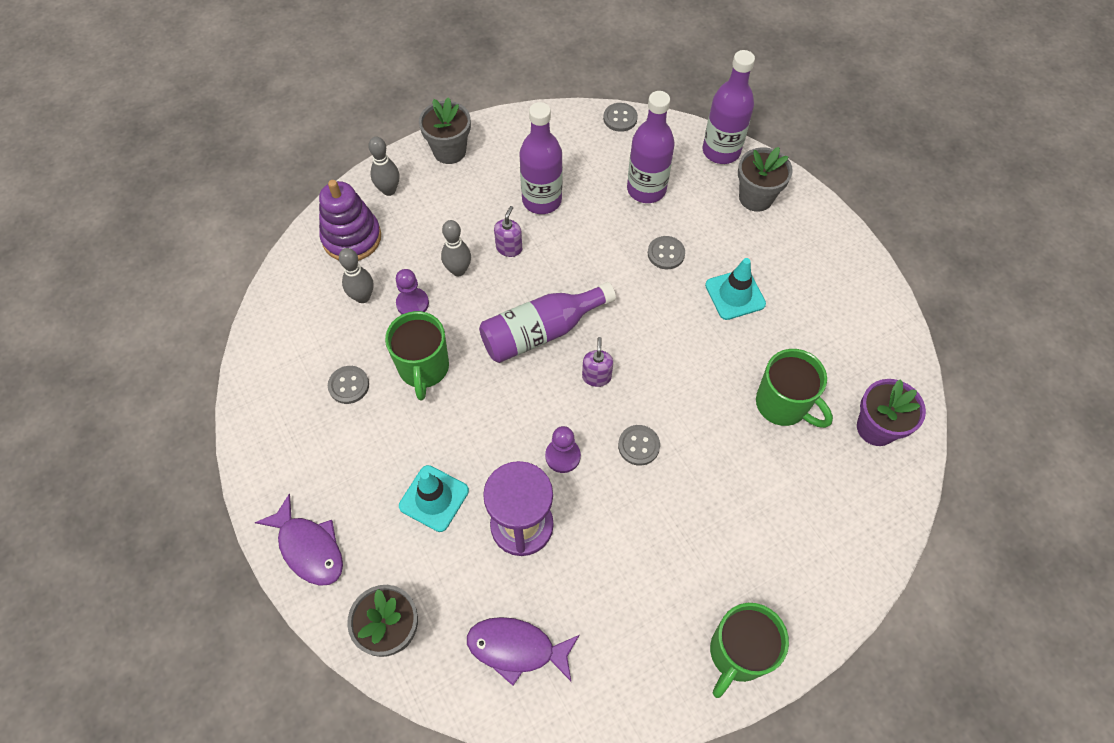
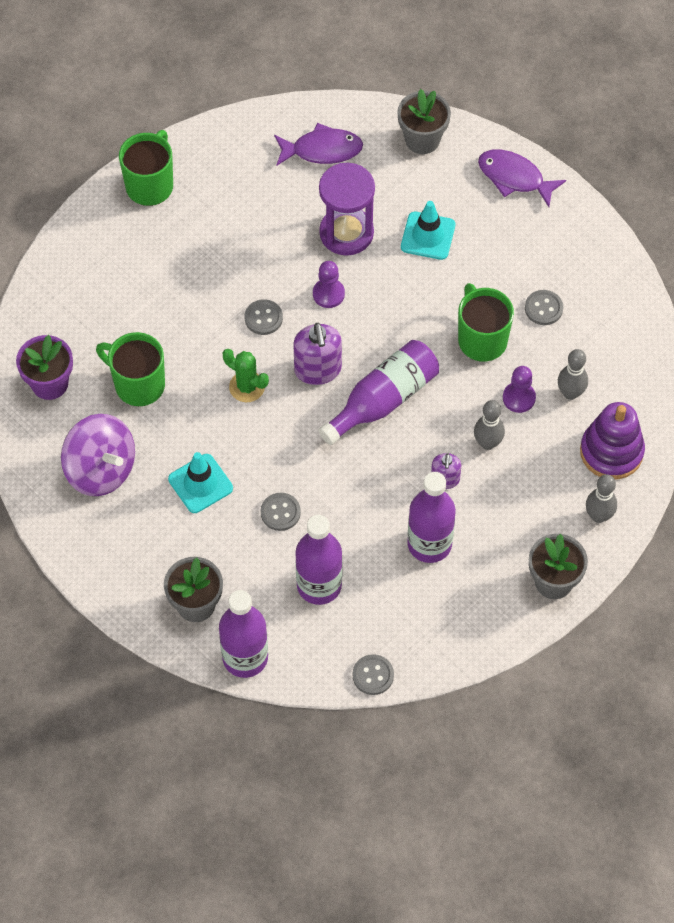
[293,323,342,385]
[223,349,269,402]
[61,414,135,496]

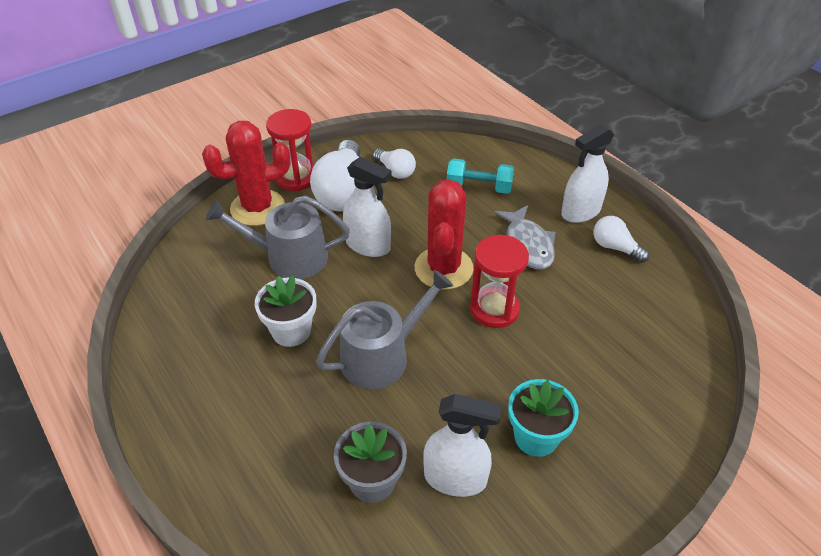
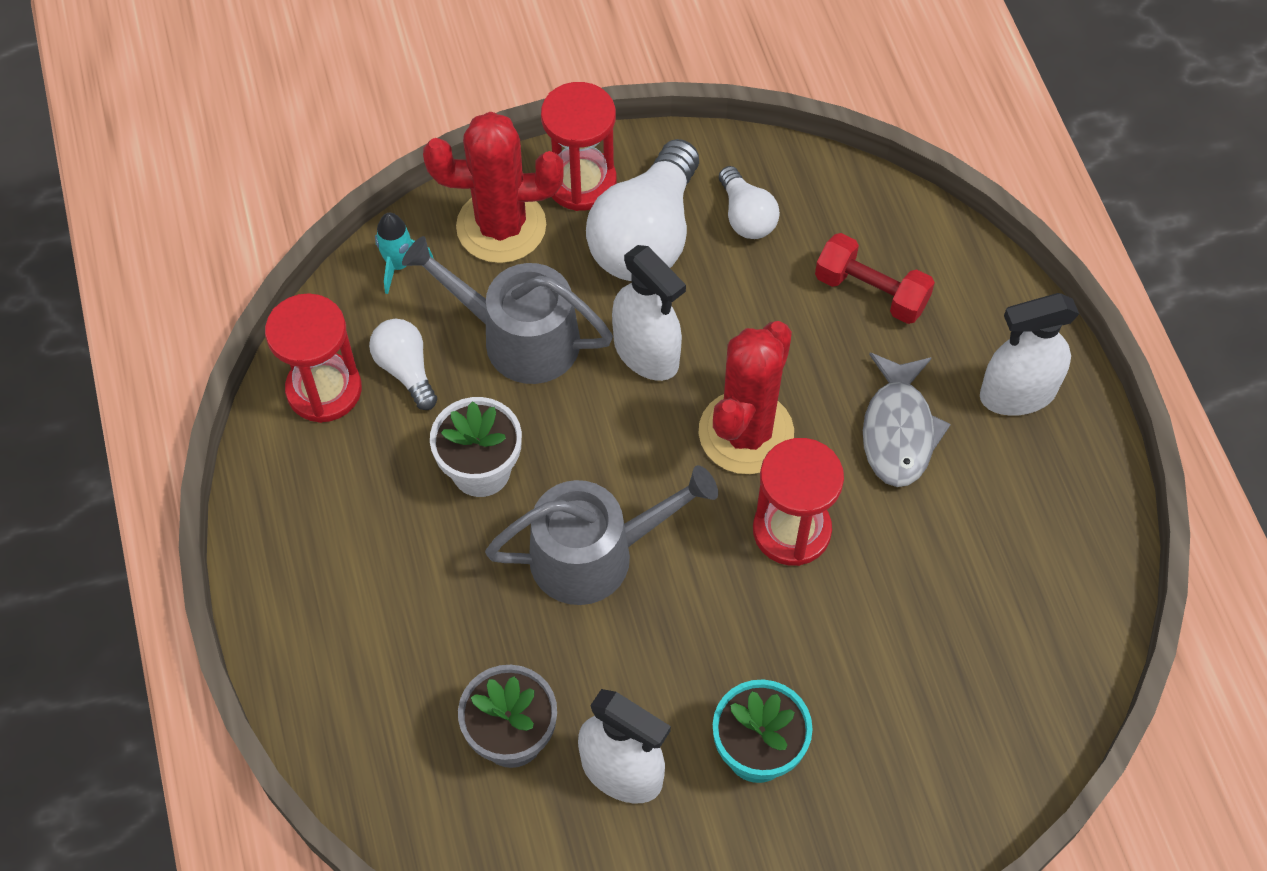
[815,233,935,324]
[369,319,437,410]
[375,213,434,294]
[265,293,362,423]

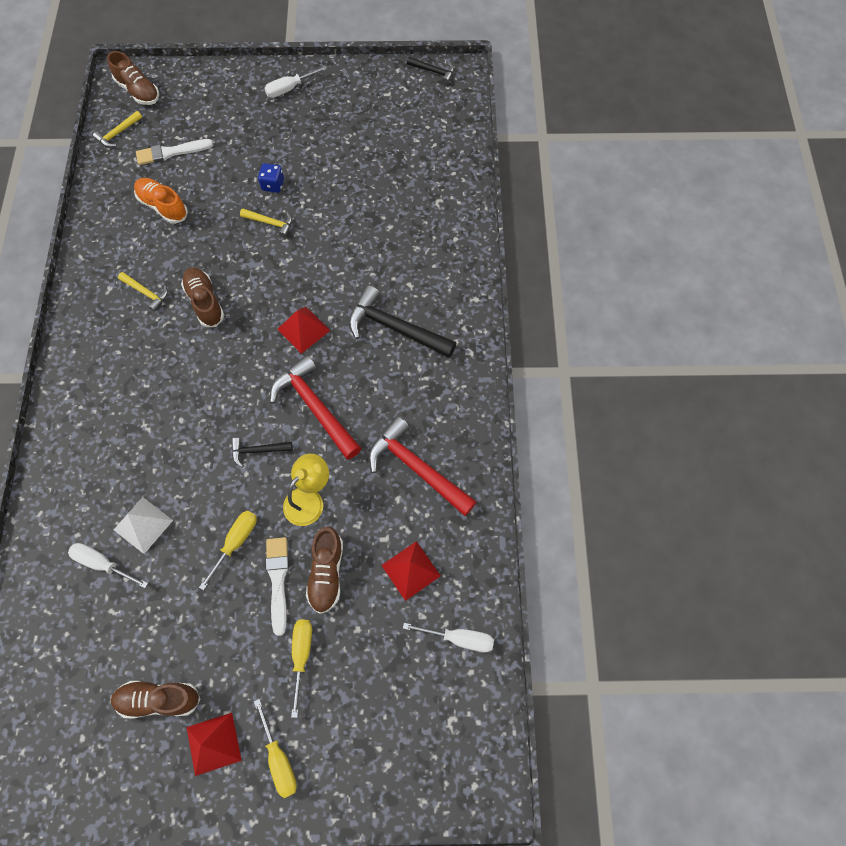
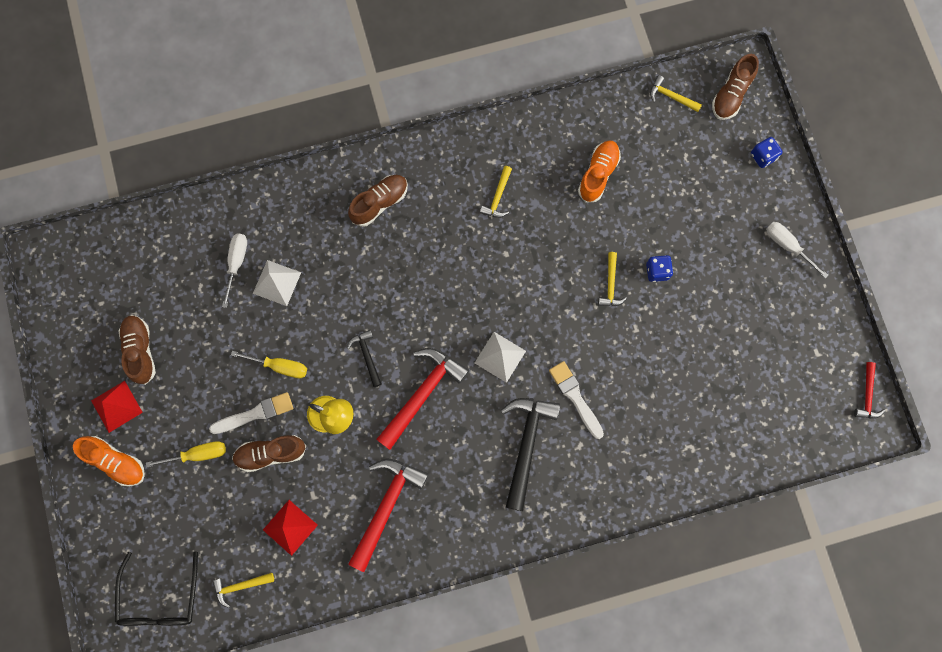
[854,362,885,419]
[549,361,604,439]
[348,175,408,227]
[475,332,526,383]
[212,573,274,608]
[73,436,145,486]
[751,137,783,168]
[115,551,198,626]

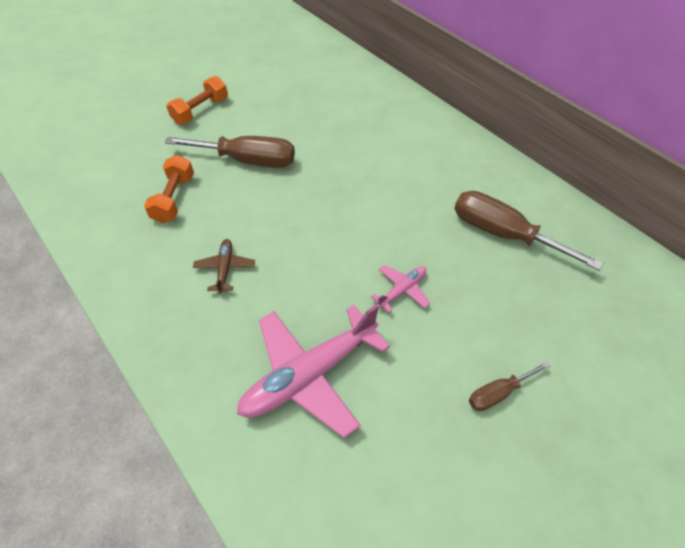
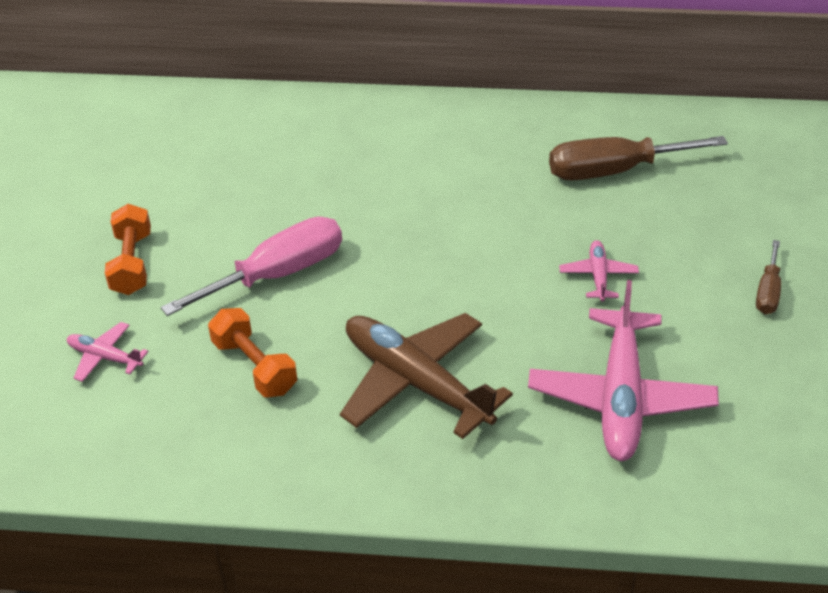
[161,217,342,316]
[340,313,513,439]
[67,322,149,382]

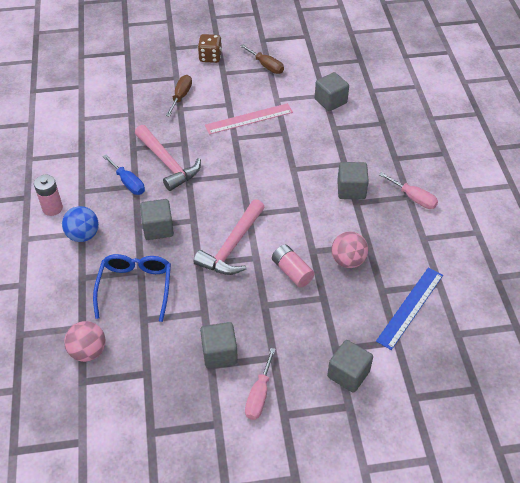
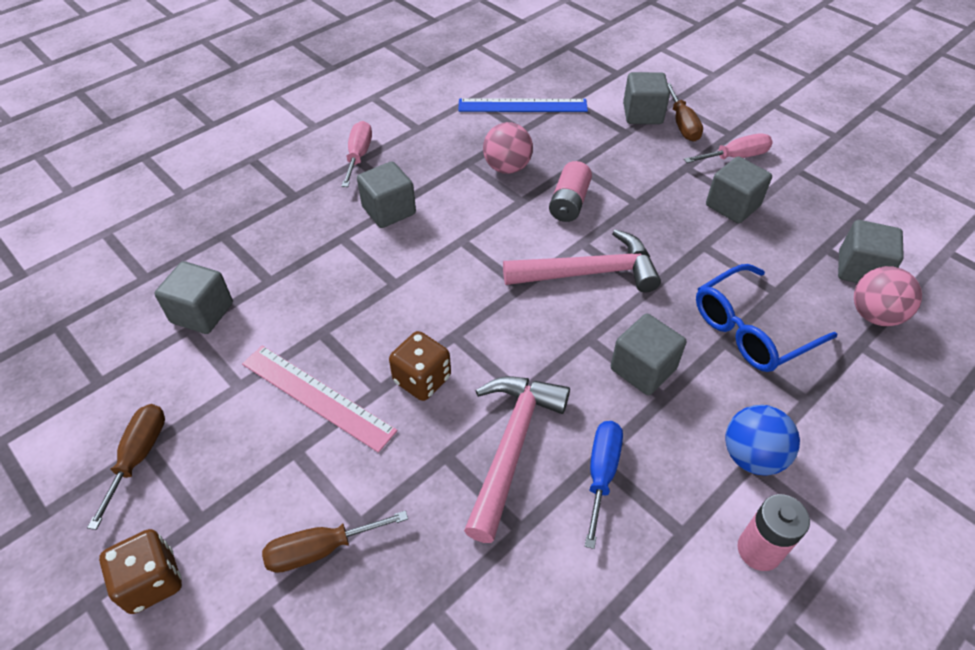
[668,83,703,141]
[838,220,904,283]
[389,331,451,401]

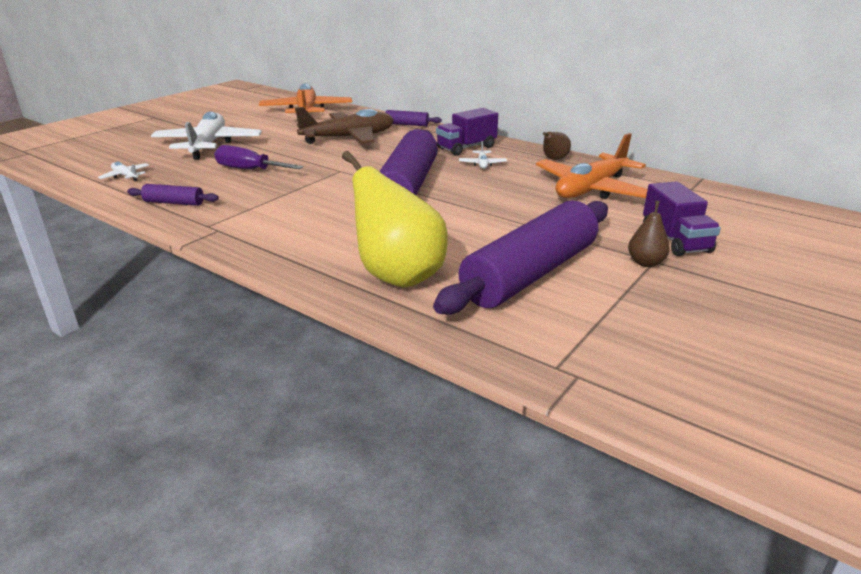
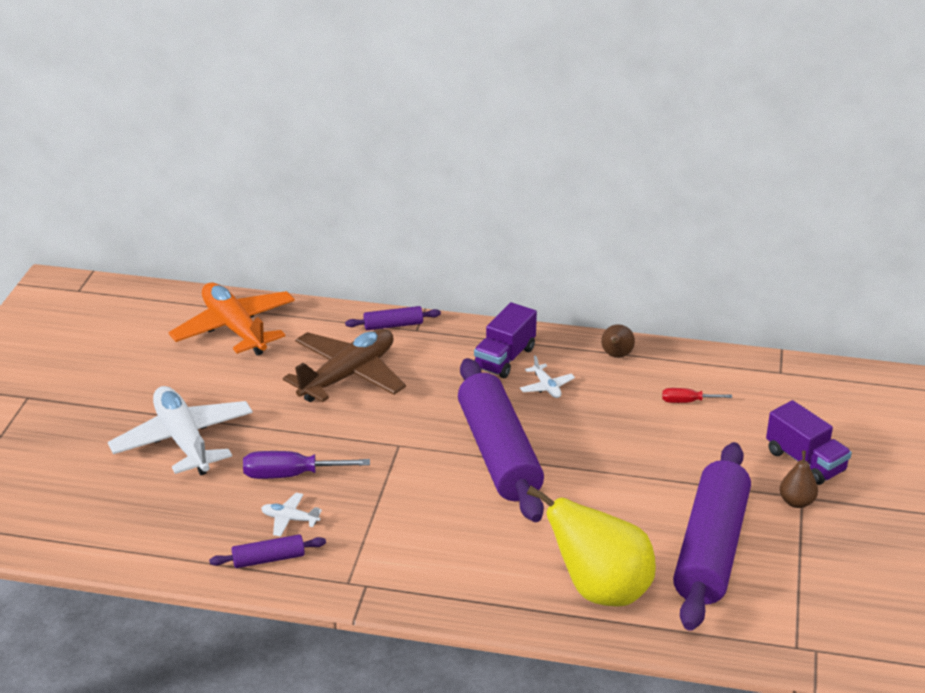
[662,388,732,403]
[261,493,322,537]

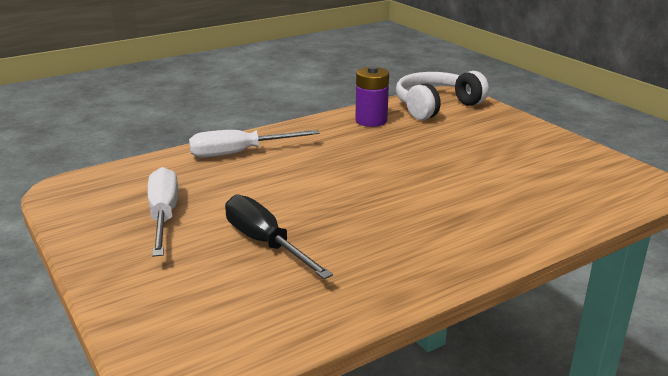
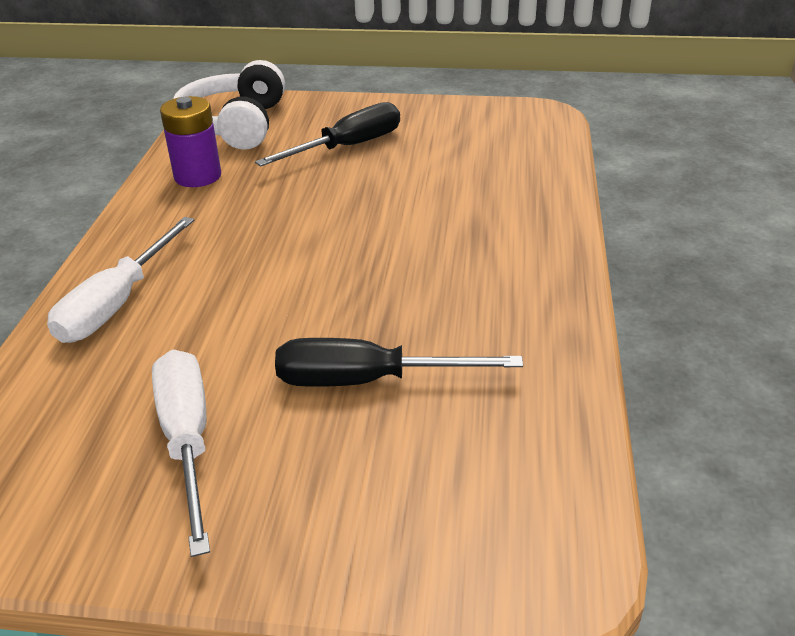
[152,350,210,557]
[255,102,400,167]

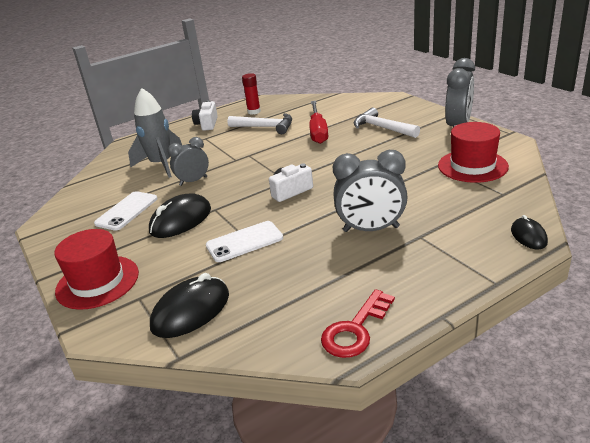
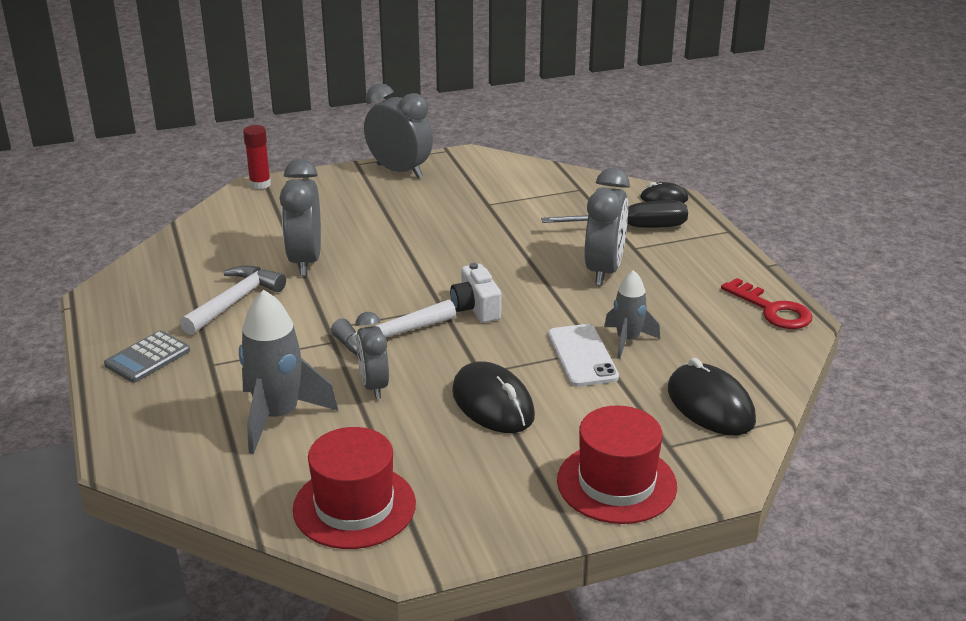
[243,125,271,189]
[104,330,190,383]
[280,159,321,276]
[331,299,456,355]
[293,427,416,549]
[94,191,158,231] (first image)
[541,200,688,228]
[604,270,660,359]

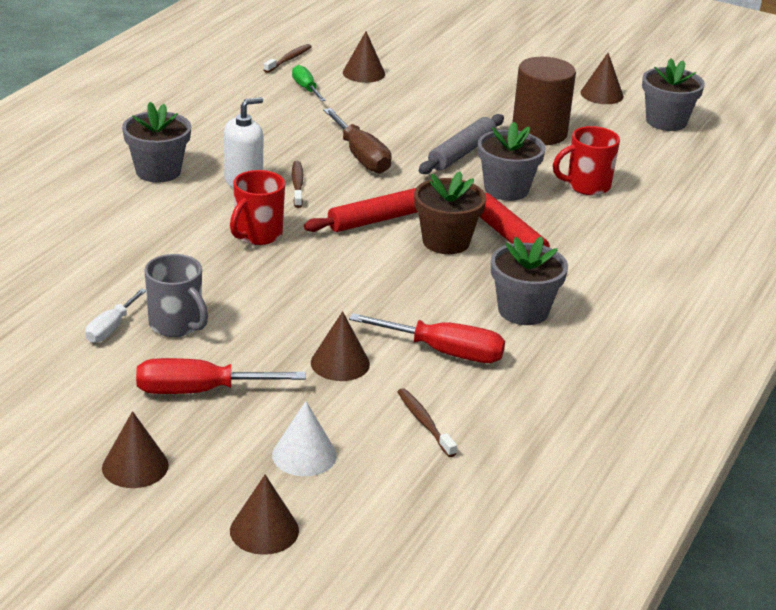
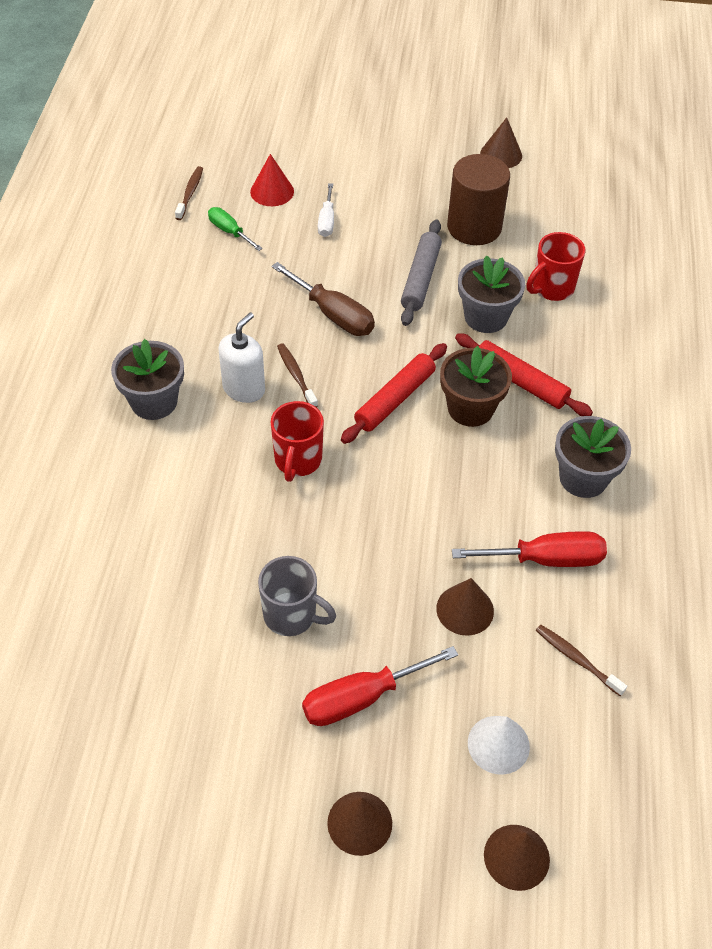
[250,154,294,206]
[642,59,705,131] (first image)
[318,183,334,237]

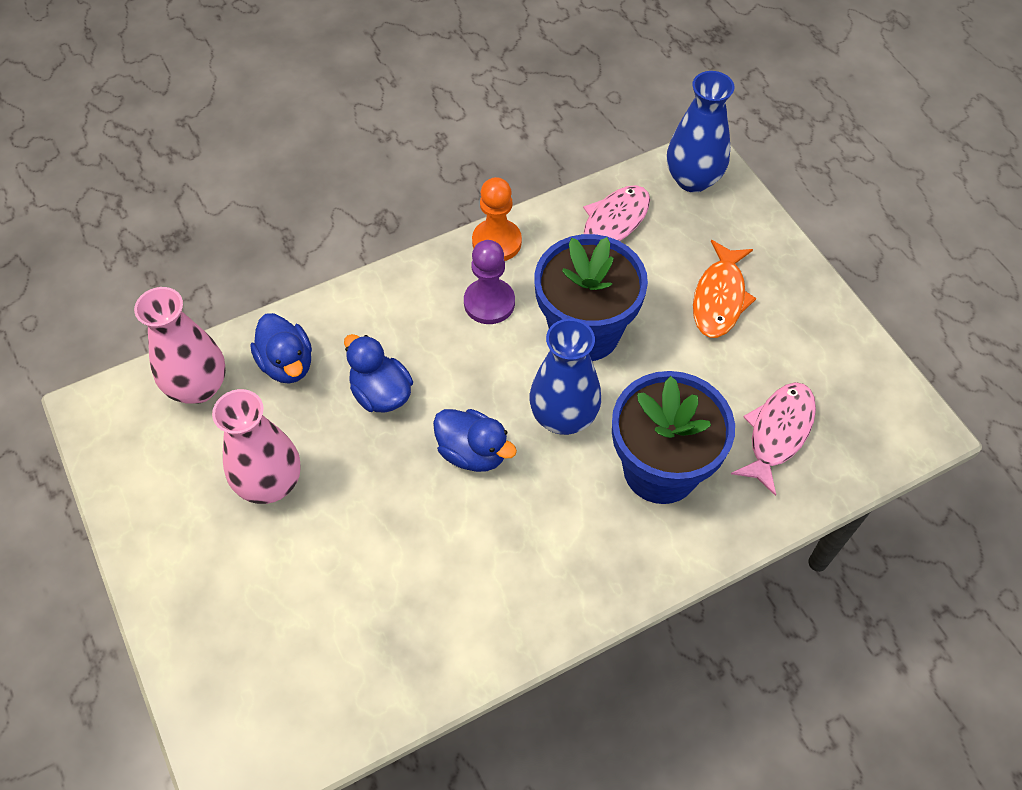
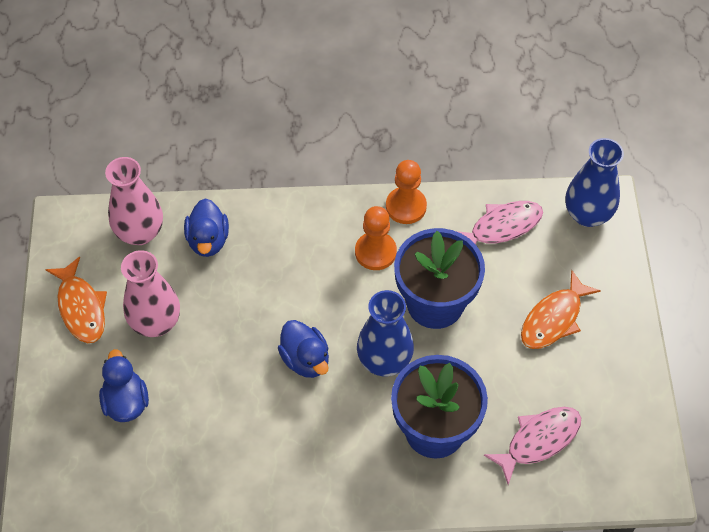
[355,206,397,270]
[99,349,149,422]
[45,257,107,343]

